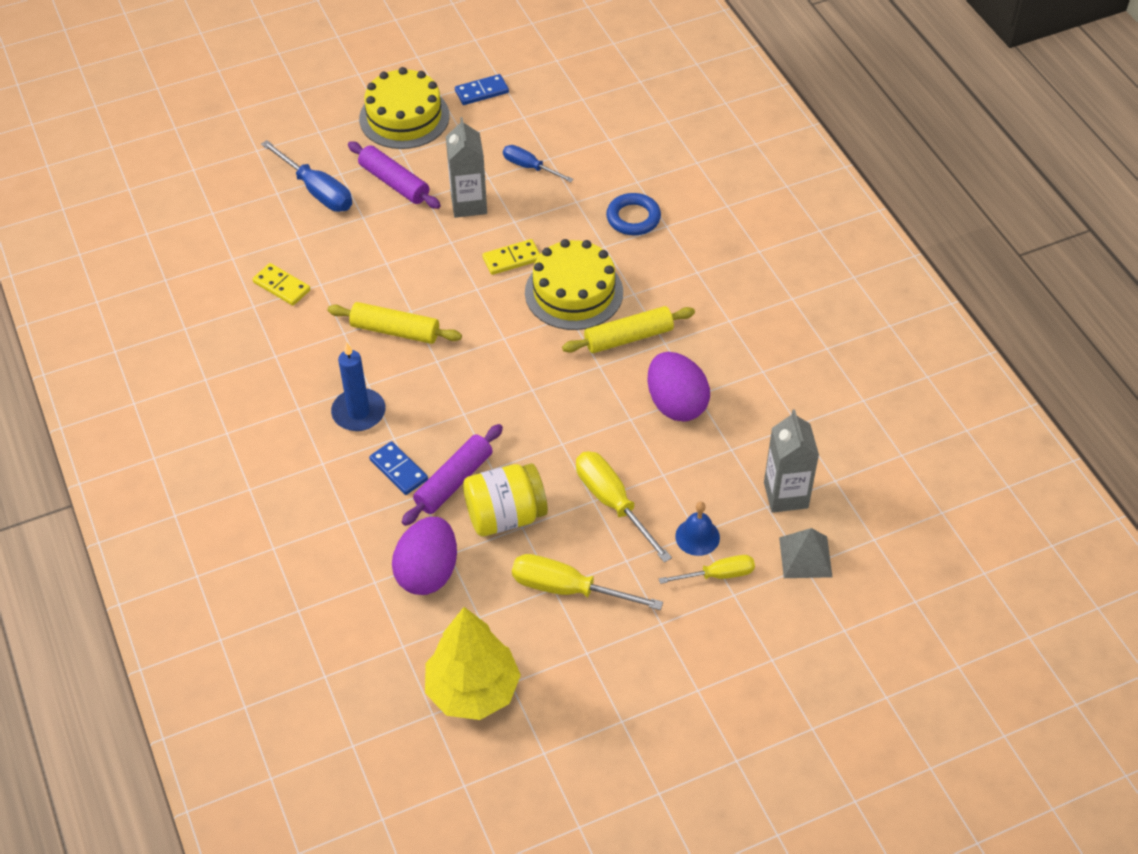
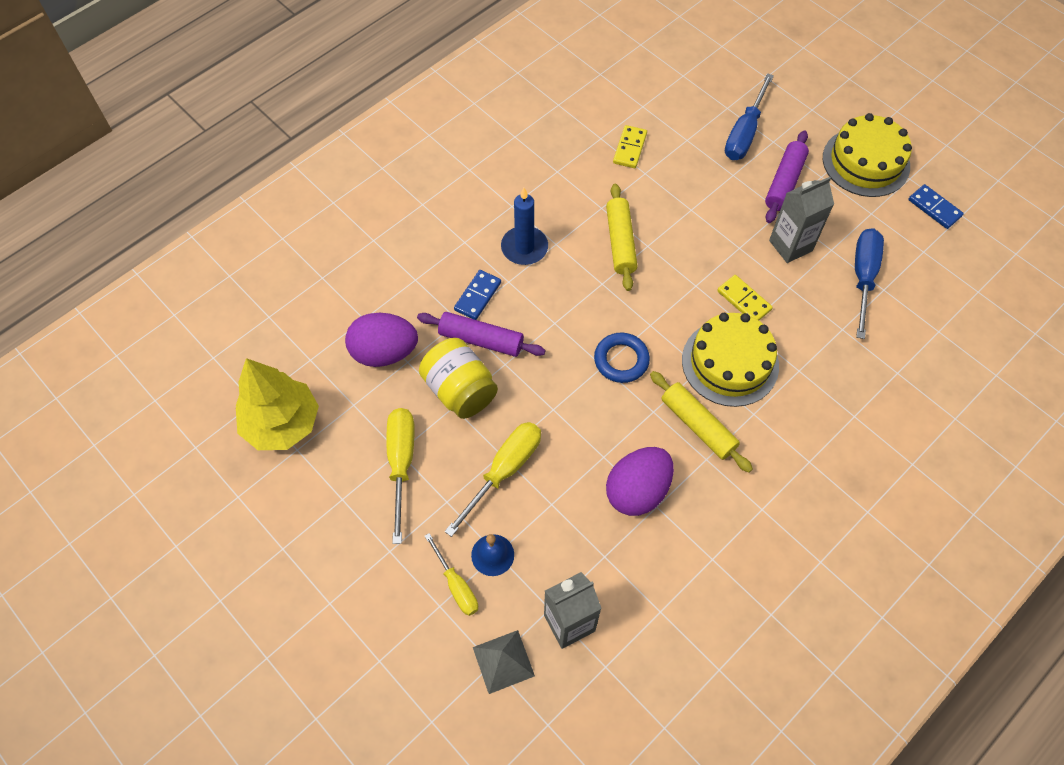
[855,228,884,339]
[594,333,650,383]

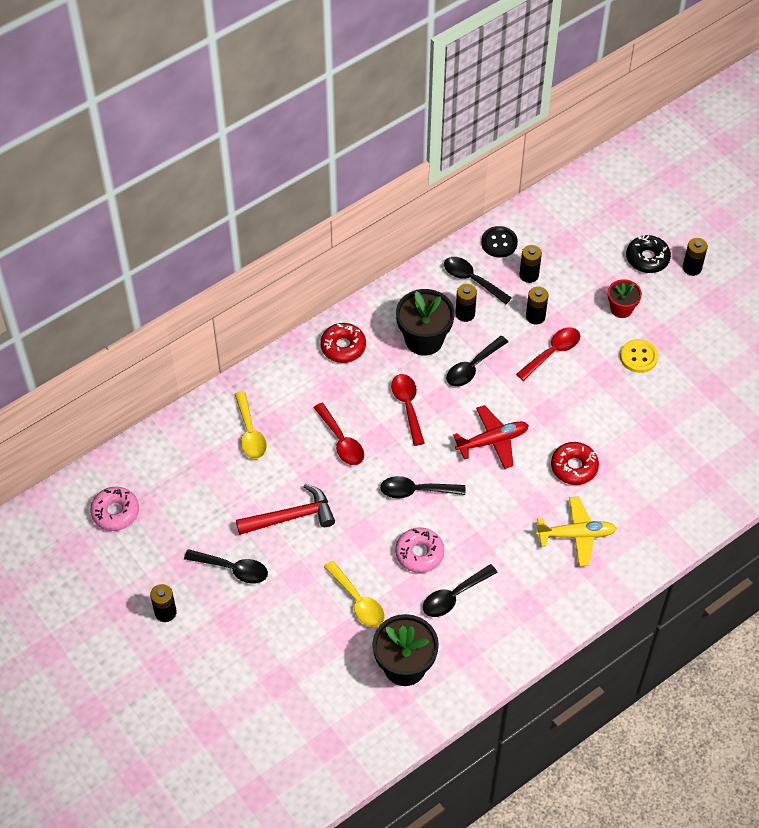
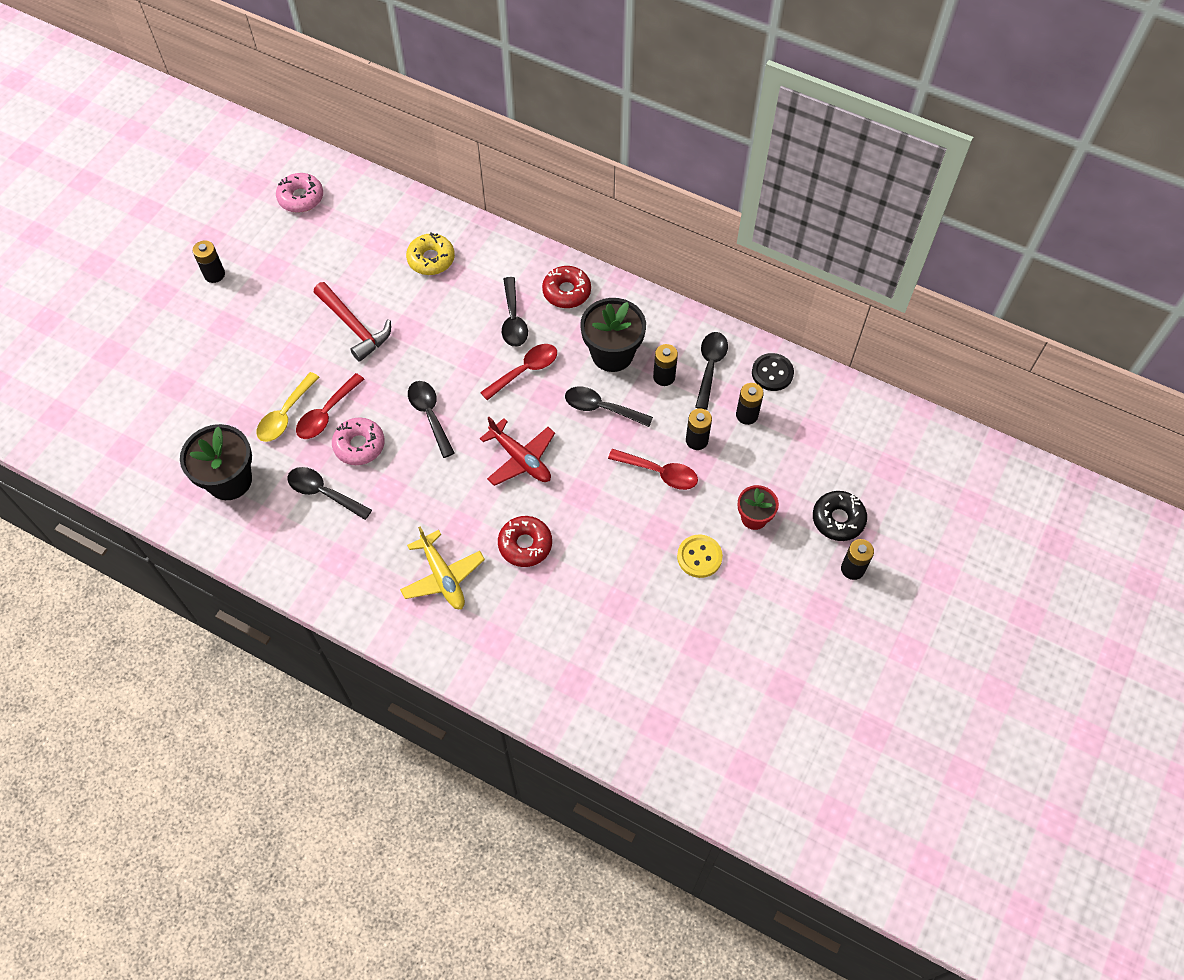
[406,232,455,275]
[296,373,364,439]
[502,277,528,347]

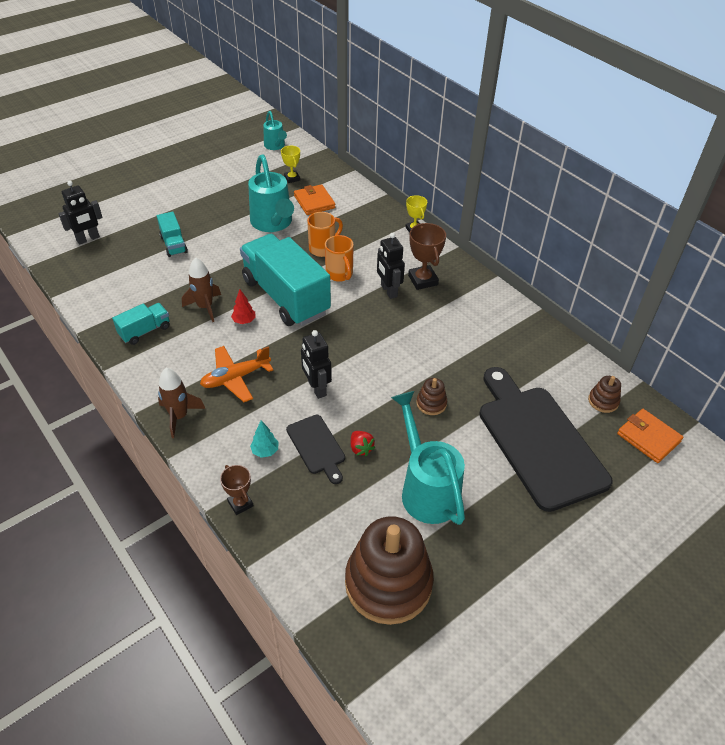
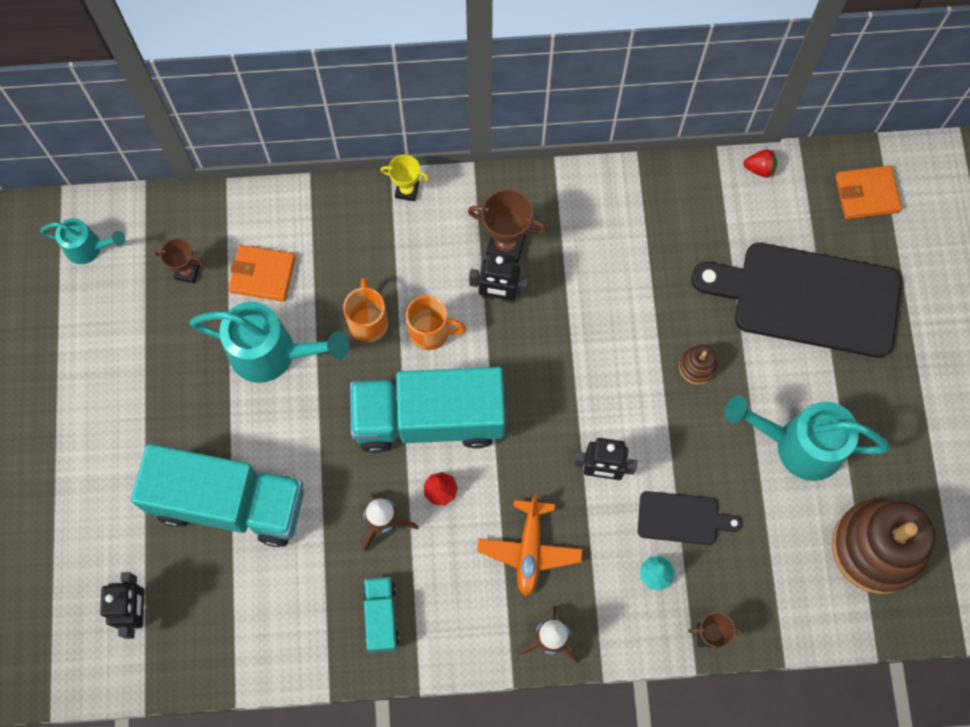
[154,238,203,283]
[131,444,304,547]
[588,376,621,413] (first image)
[743,149,777,177]

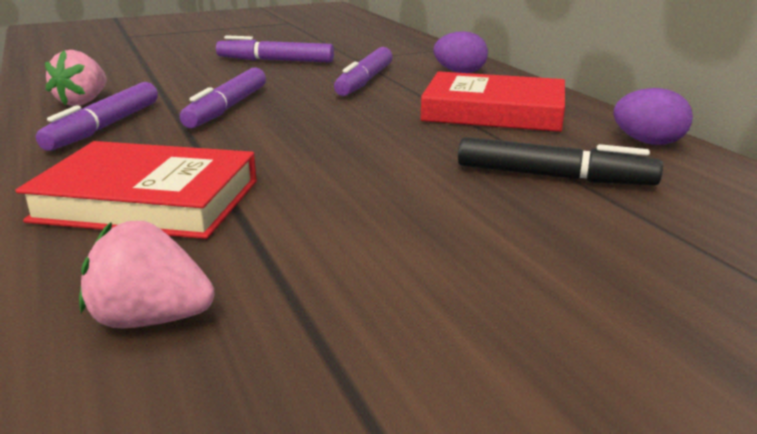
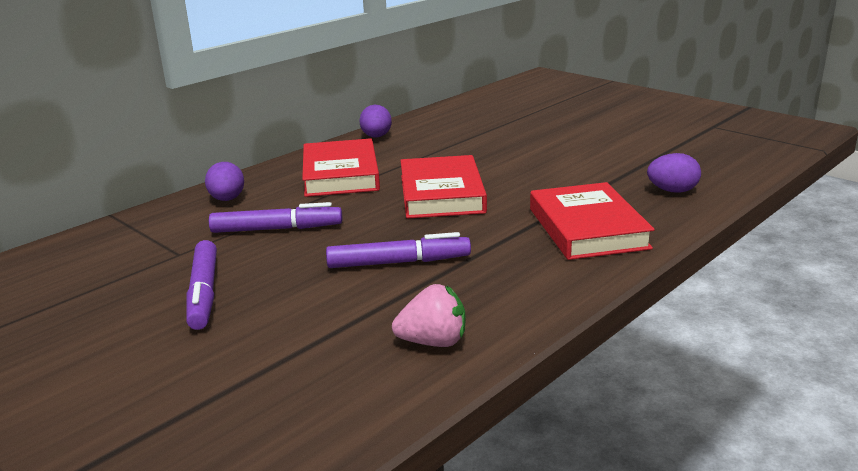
[36,82,158,151] (first image)
[458,137,663,185] (first image)
[647,153,701,193]
[400,155,487,219]

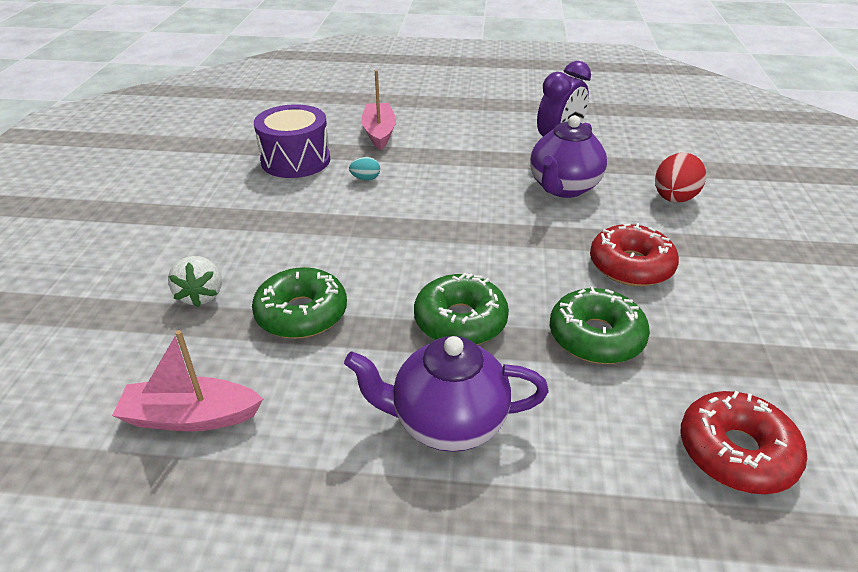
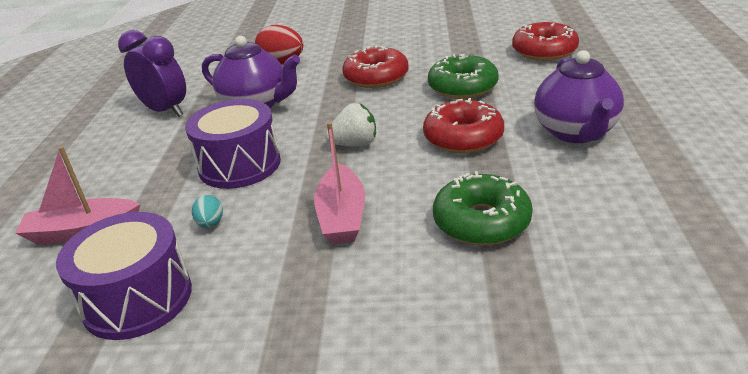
[325,103,376,146]
[423,98,504,153]
[314,122,365,244]
[185,99,281,189]

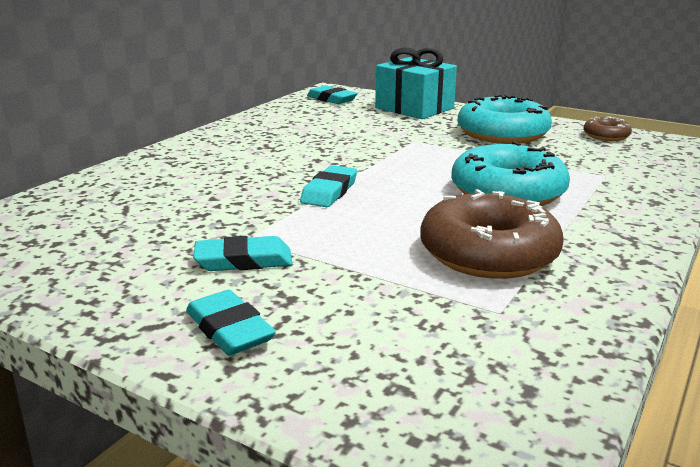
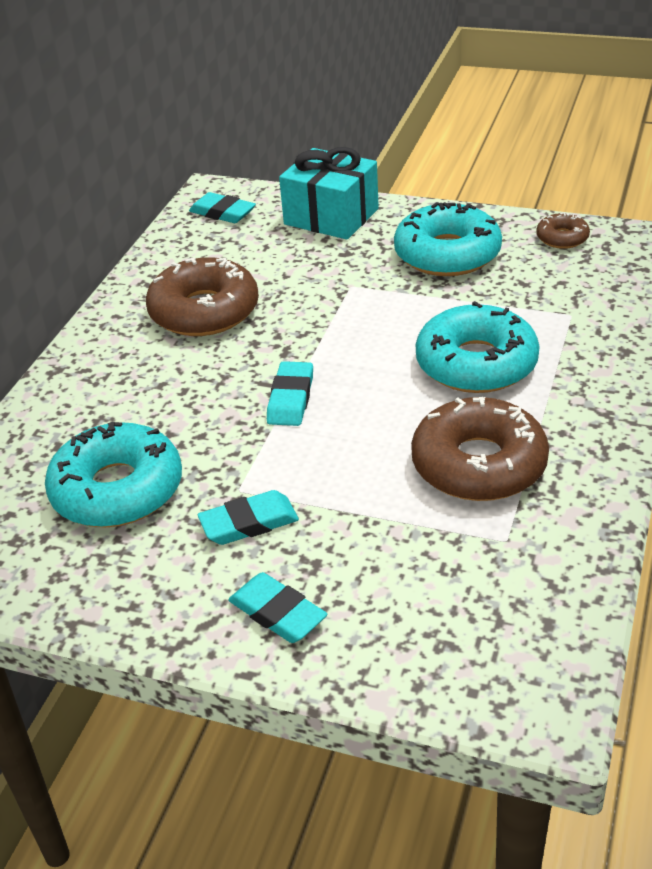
[146,257,259,336]
[45,422,182,527]

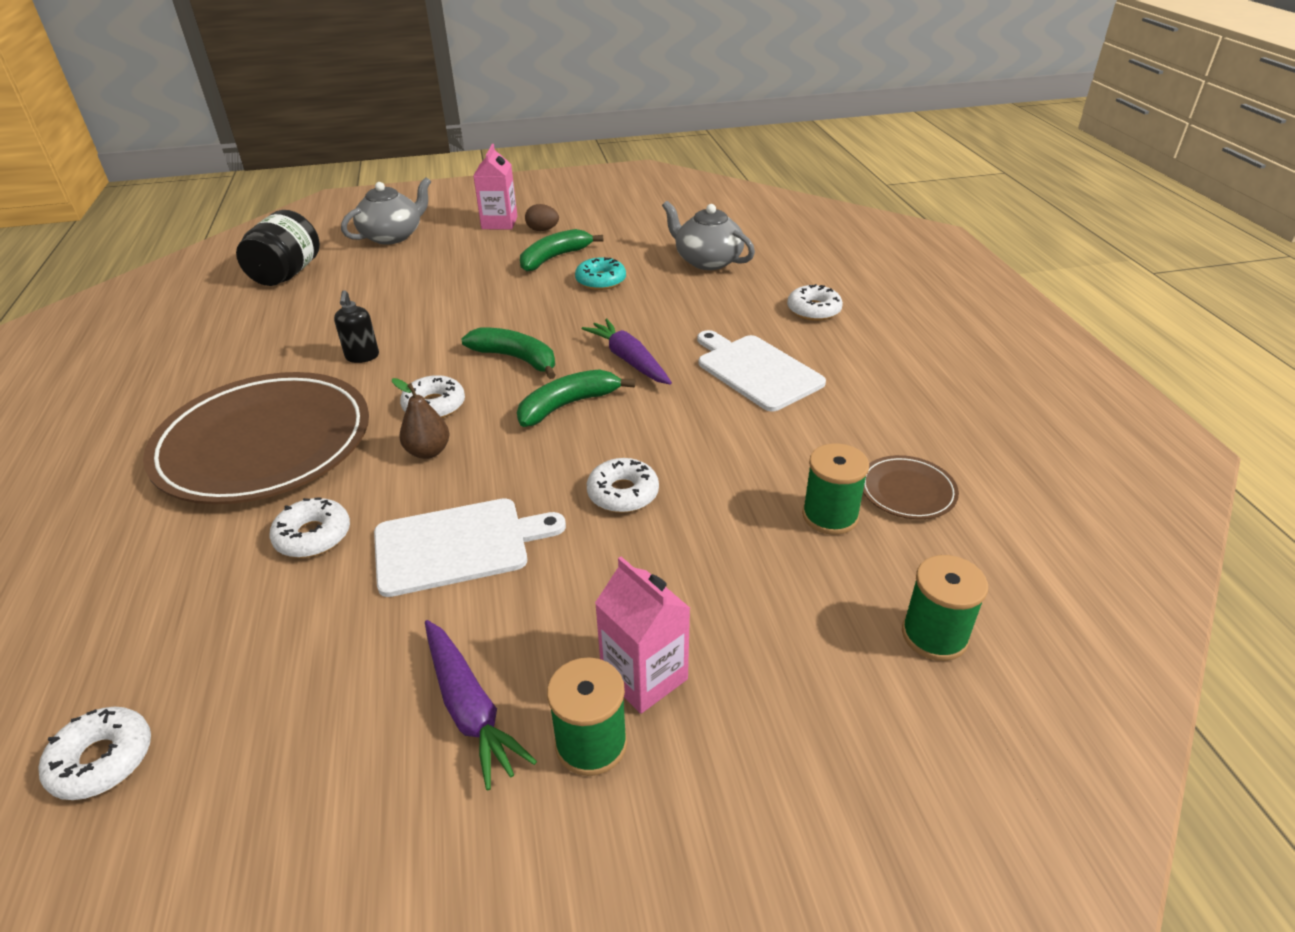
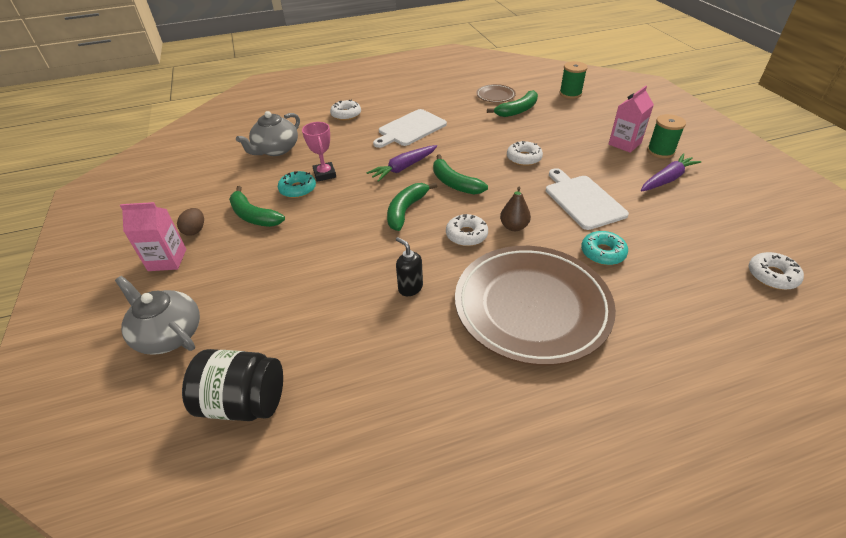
[396,237,423,296]
[487,90,538,117]
[581,231,628,265]
[302,122,336,182]

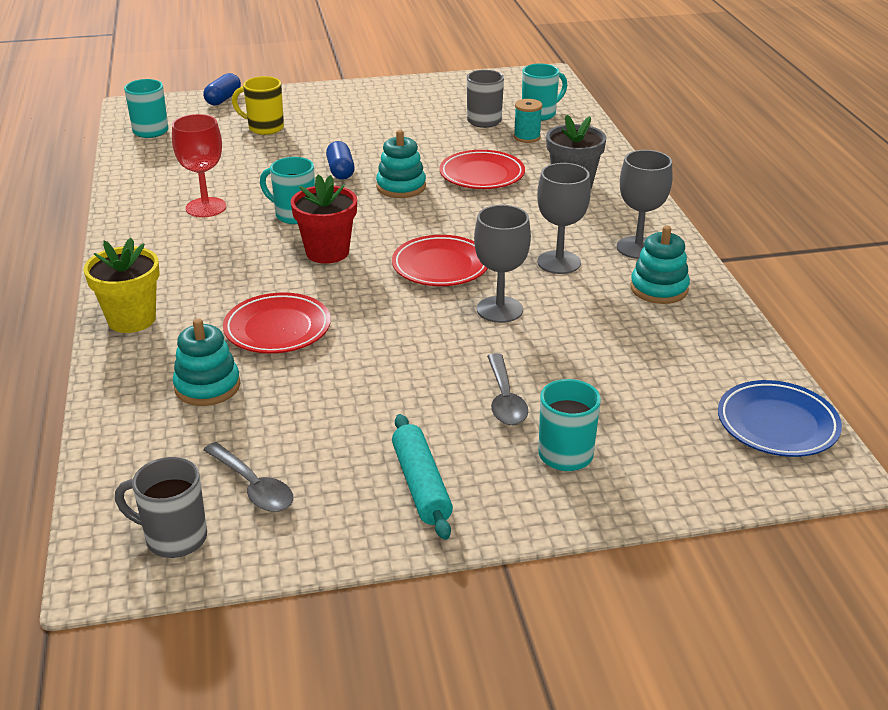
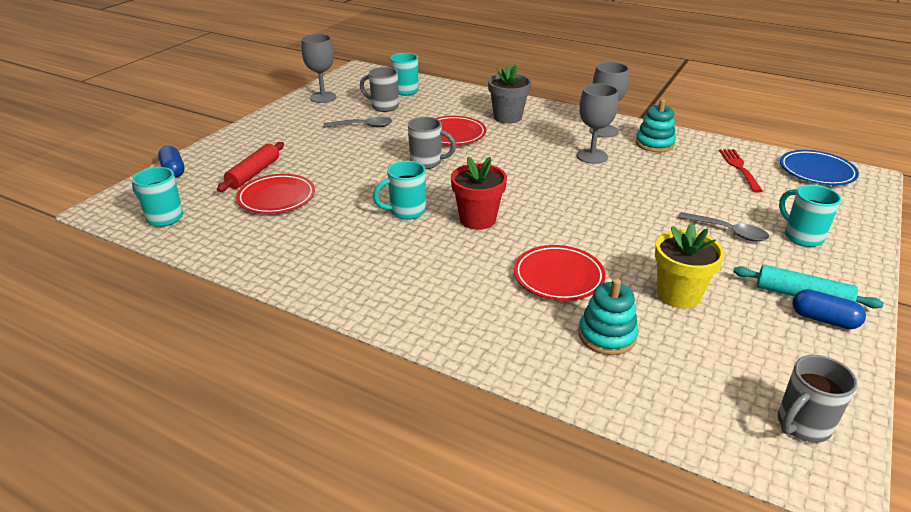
[217,142,284,192]
[514,99,542,143] (first image)
[172,114,226,217] (first image)
[408,117,456,169]
[792,289,866,329]
[301,34,336,103]
[236,174,315,214]
[655,223,724,308]
[323,117,392,128]
[719,149,763,192]

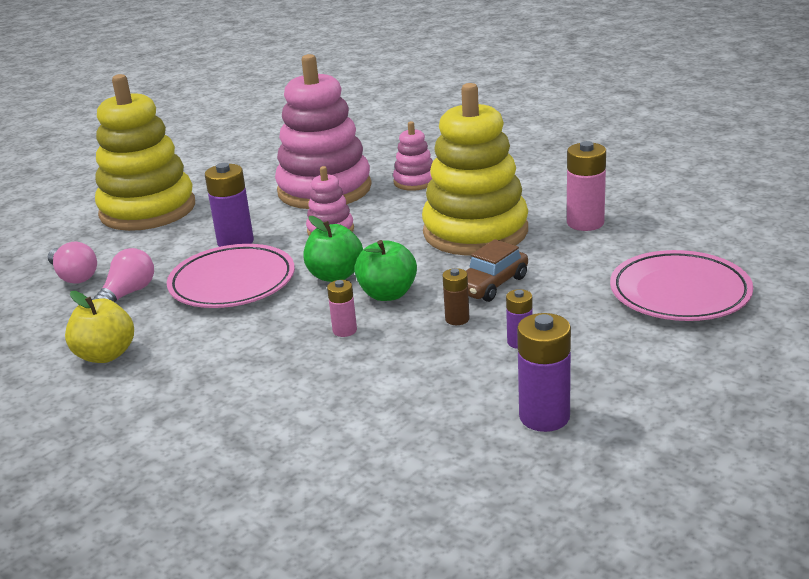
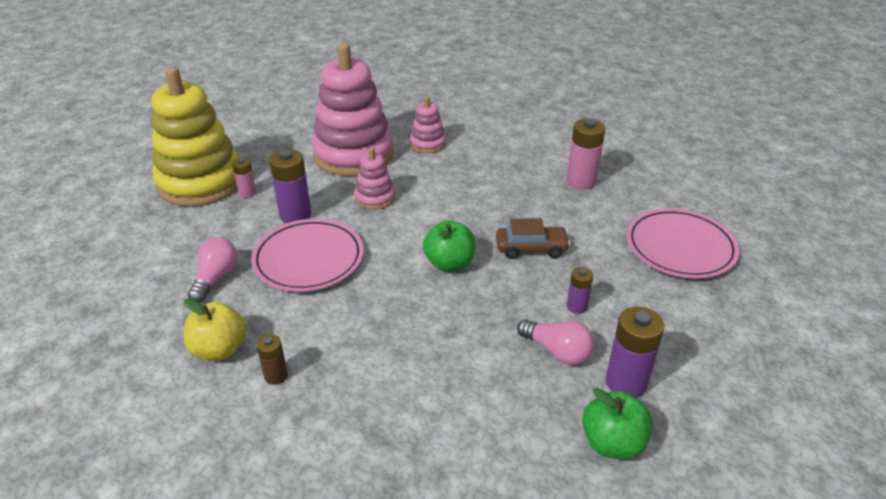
[422,83,528,256] (first image)
[582,388,653,459]
[496,218,571,259]
[517,319,594,365]
[256,334,288,385]
[232,158,256,198]

